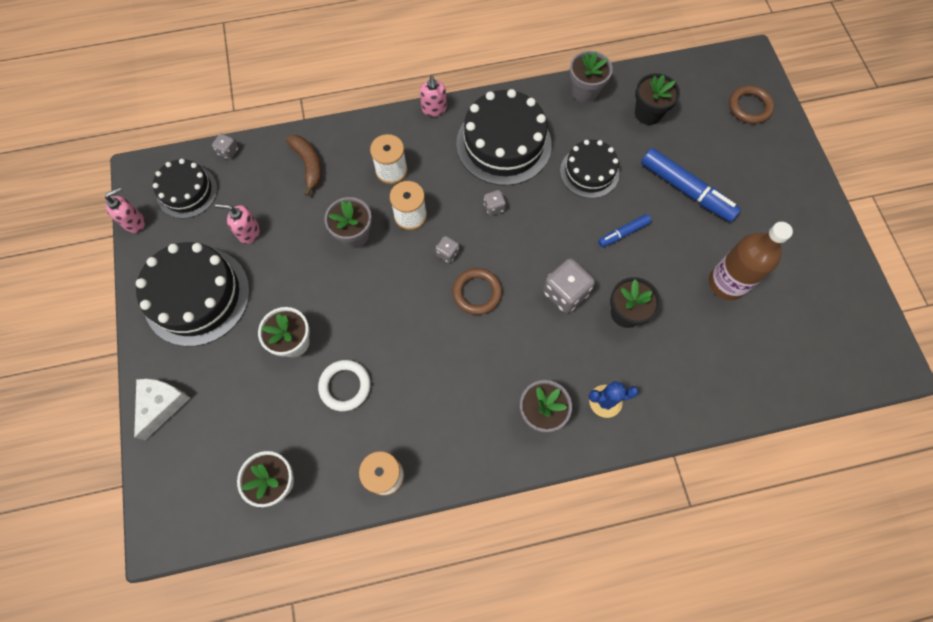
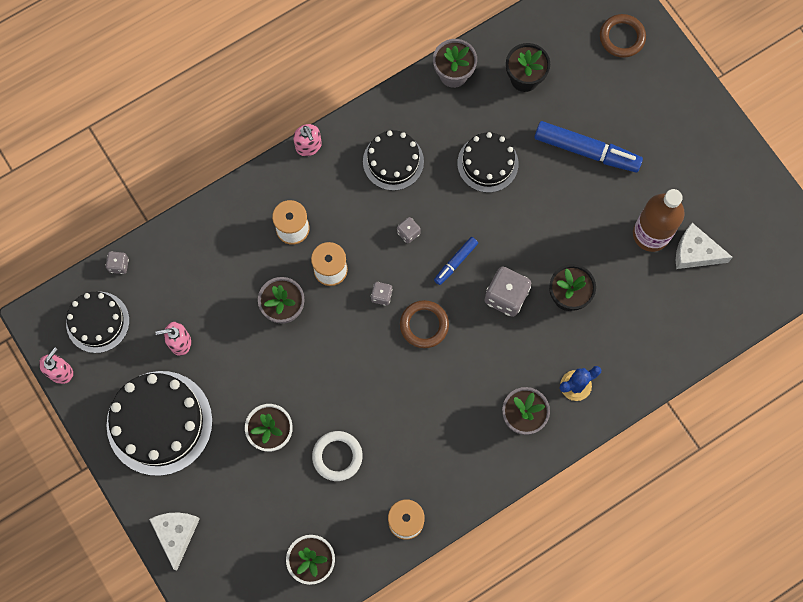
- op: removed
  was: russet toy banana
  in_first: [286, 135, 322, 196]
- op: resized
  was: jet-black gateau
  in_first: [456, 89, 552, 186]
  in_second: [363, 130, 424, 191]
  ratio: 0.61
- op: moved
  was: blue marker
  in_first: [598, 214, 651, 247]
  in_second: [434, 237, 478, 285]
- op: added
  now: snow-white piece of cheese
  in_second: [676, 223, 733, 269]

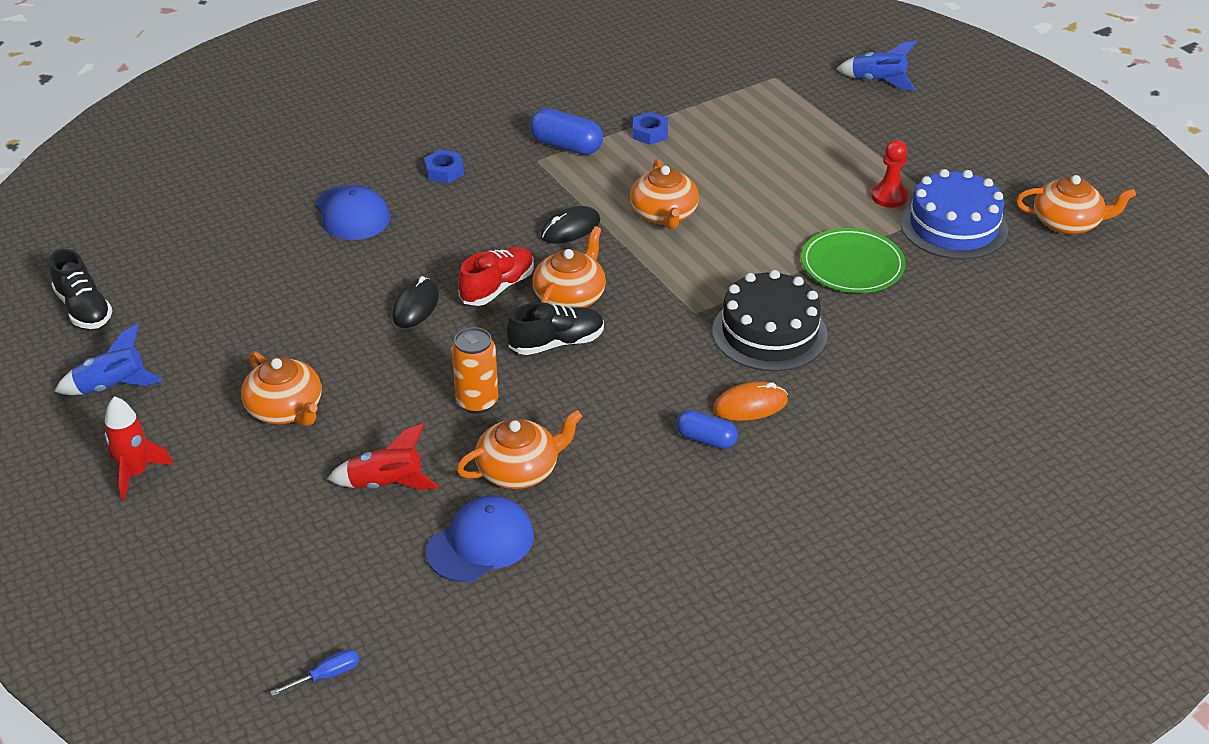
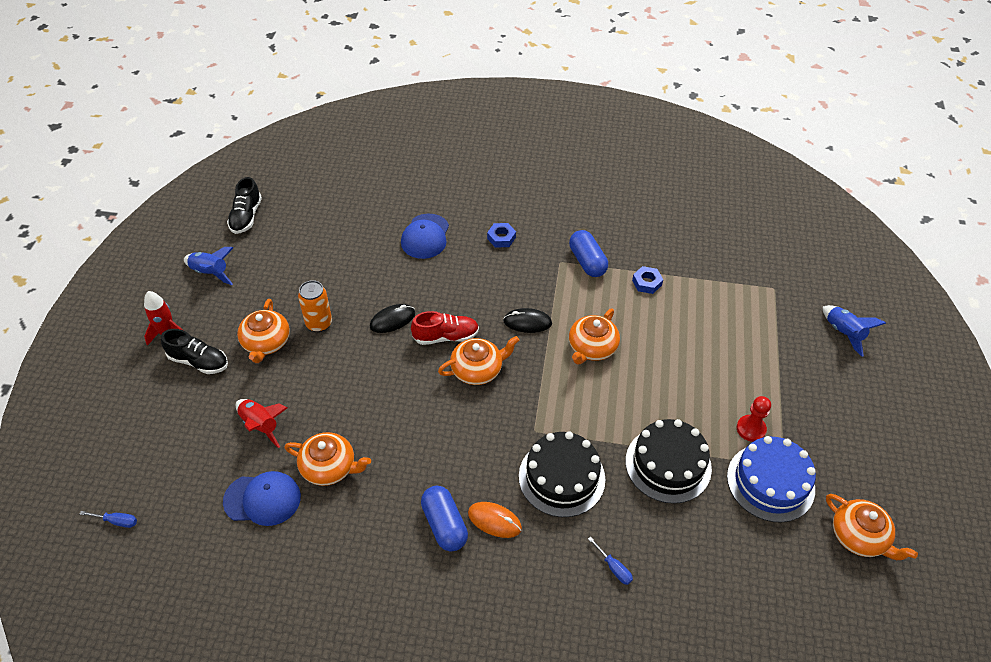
- op: moved
  was: bright orange tin
  in_first: [452, 327, 498, 414]
  in_second: [298, 280, 332, 332]
- op: moved
  was: jet-black sneaker
  in_first: [507, 302, 604, 355]
  in_second: [161, 329, 228, 374]
- op: resized
  was: blue pill
  in_first: [676, 410, 738, 449]
  in_second: [421, 486, 468, 552]
  ratio: 1.52
- op: replaced
  was: emerald plate
  now: jet-black gateau
  in_first: [801, 228, 906, 293]
  in_second: [626, 419, 712, 504]
- op: added
  now: blue screwdriver
  in_second: [588, 537, 633, 585]

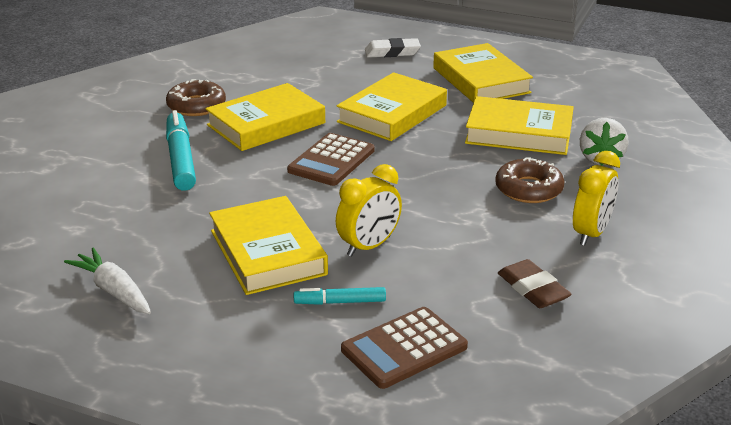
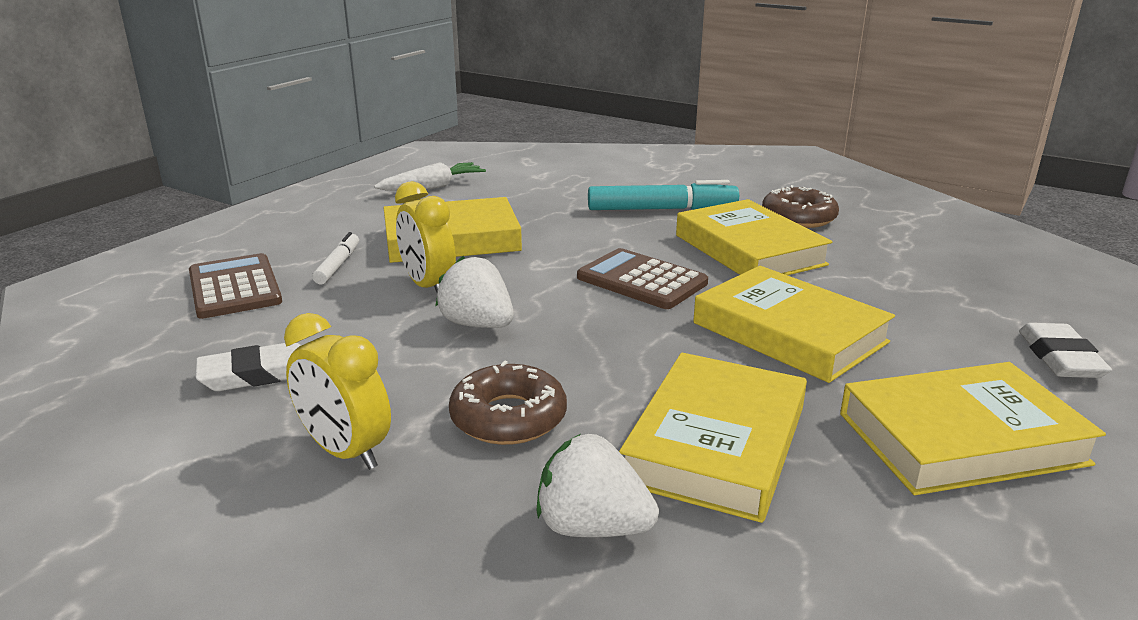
- op: recoloured
  was: turquoise marker
  now: snow-white marker
  in_first: [294, 287, 386, 305]
  in_second: [312, 232, 359, 285]
- op: recoloured
  was: russet eraser
  now: snow-white eraser
  in_first: [498, 259, 572, 308]
  in_second: [196, 343, 301, 391]
- op: added
  now: snow-white strawberry
  in_second: [435, 256, 514, 328]

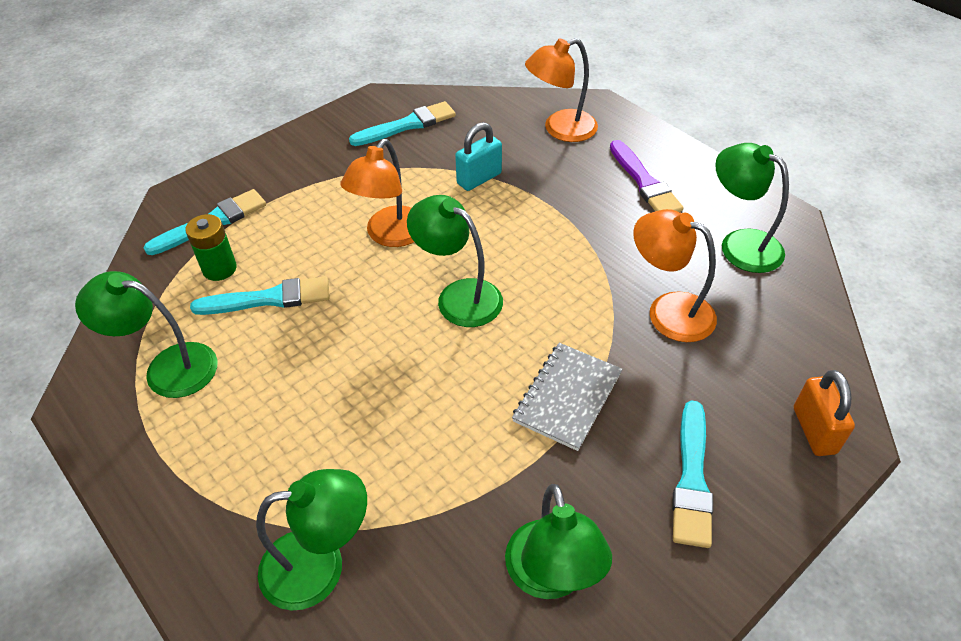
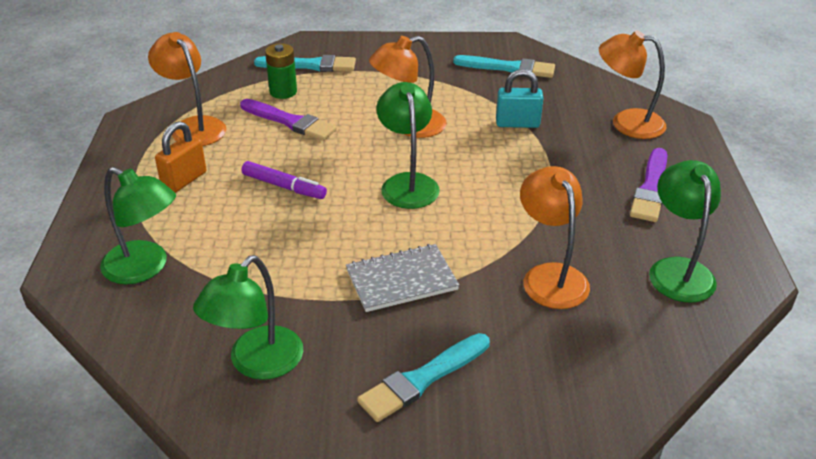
- op: recoloured
  was: emerald lamp
  now: bright orange lamp
  in_first: [75, 271, 217, 398]
  in_second: [148, 32, 226, 146]
- op: recoloured
  was: turquoise brush
  now: violet brush
  in_first: [190, 276, 330, 315]
  in_second: [240, 99, 337, 141]
- op: moved
  was: bright orange lock
  in_first: [794, 370, 855, 456]
  in_second: [155, 121, 206, 193]
- op: added
  now: violet marker
  in_second: [241, 161, 327, 199]

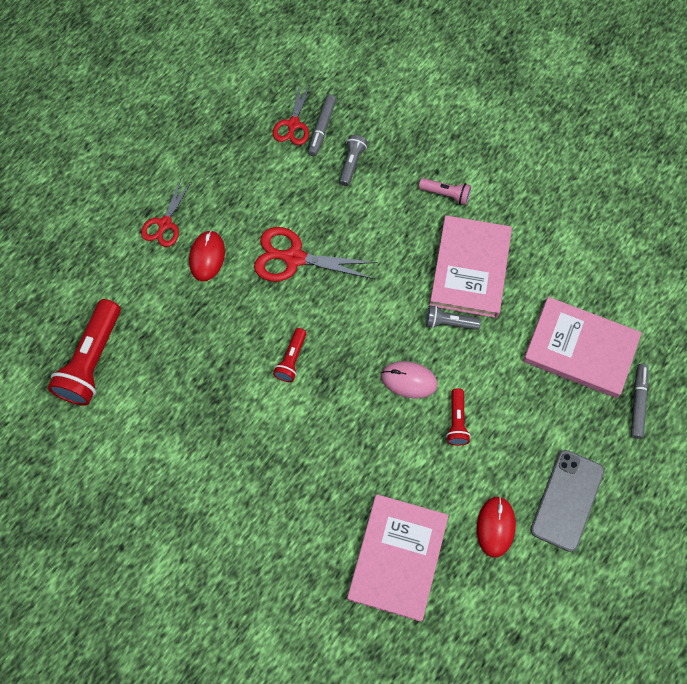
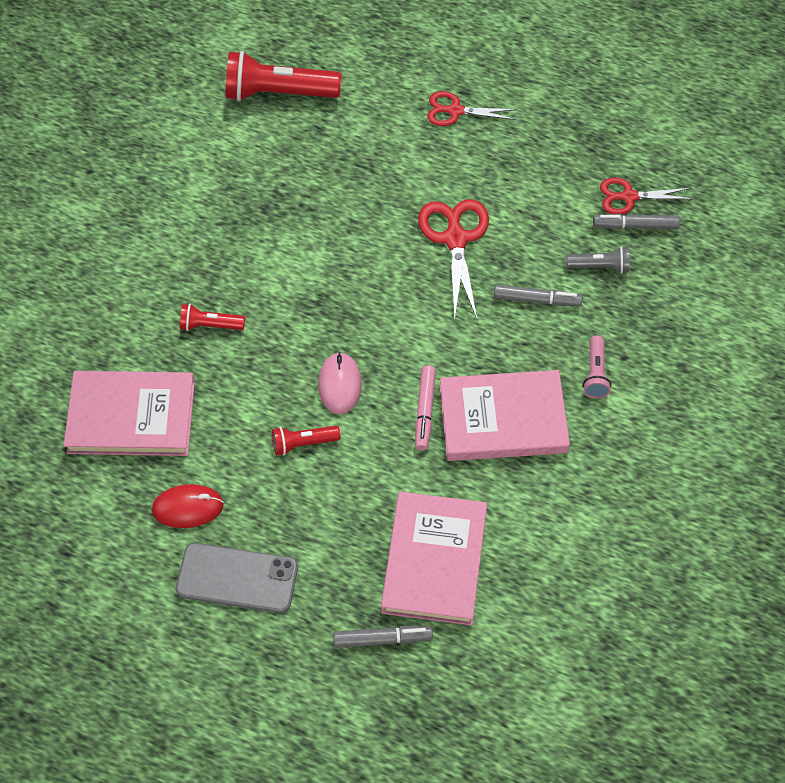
- op: removed
  was: red PC mouse
  in_first: [189, 230, 225, 281]
- op: moved
  was: red flashlight
  in_first: [273, 328, 306, 382]
  in_second: [180, 304, 245, 331]
- op: replaced
  was: gray flashlight
  now: pink marker
  in_first: [426, 305, 481, 330]
  in_second: [415, 365, 436, 450]
- op: added
  now: gray marker
  in_second: [494, 285, 583, 306]

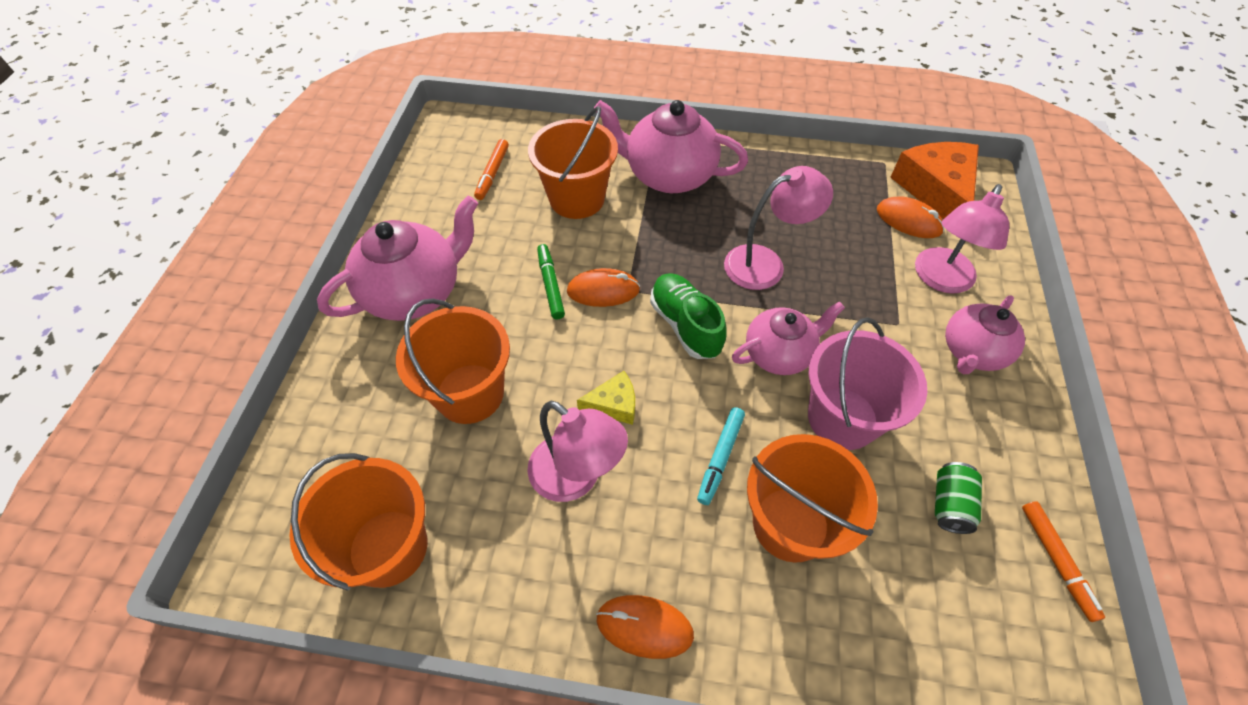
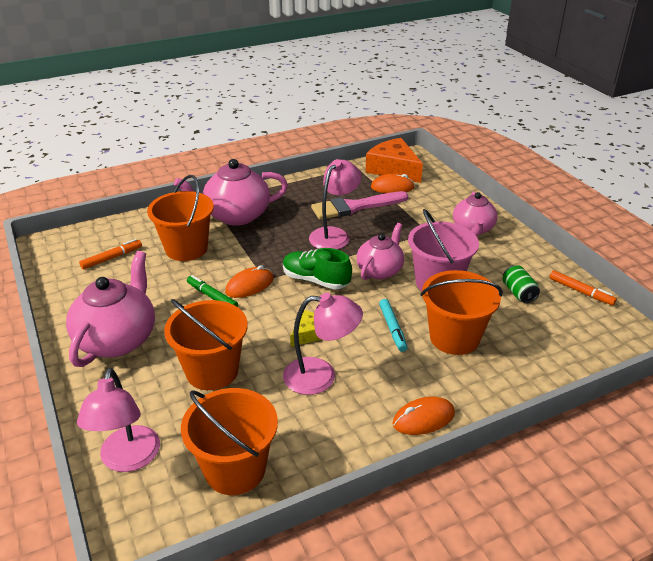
- op: turned
  was: bright orange marker
  in_first: [474, 139, 509, 200]
  in_second: [79, 239, 142, 269]
  clockwise: -105
- op: moved
  was: pink lamp
  in_first: [915, 184, 1009, 294]
  in_second: [77, 368, 160, 472]
- op: added
  now: pink brush
  in_second: [311, 191, 408, 220]

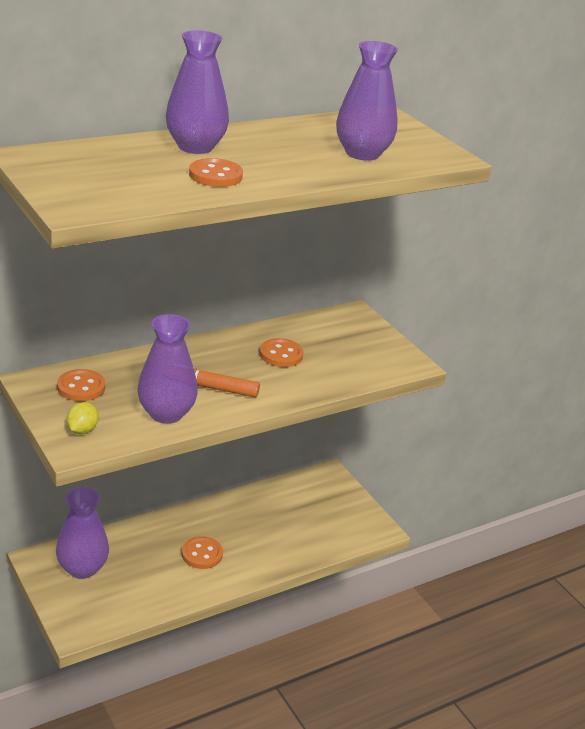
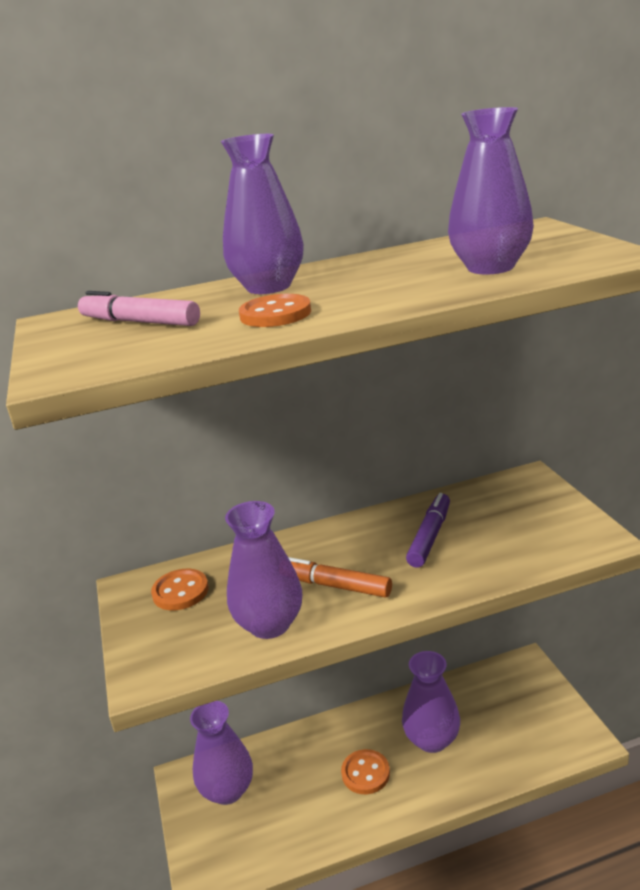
- op: removed
  was: golden lemon
  in_first: [66, 402, 98, 434]
- op: replaced
  was: bright orange sewing button
  now: violet marker
  in_first: [260, 338, 304, 367]
  in_second: [406, 493, 450, 568]
- op: added
  now: pink marker
  in_second: [78, 291, 200, 326]
- op: added
  now: violet vase
  in_second: [402, 651, 460, 753]

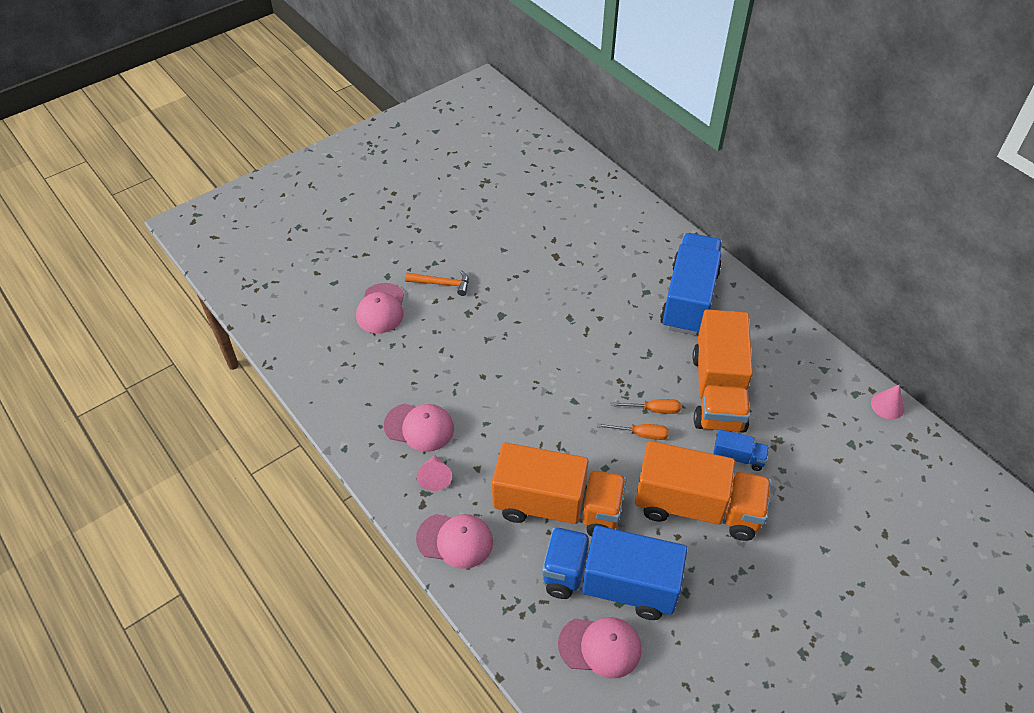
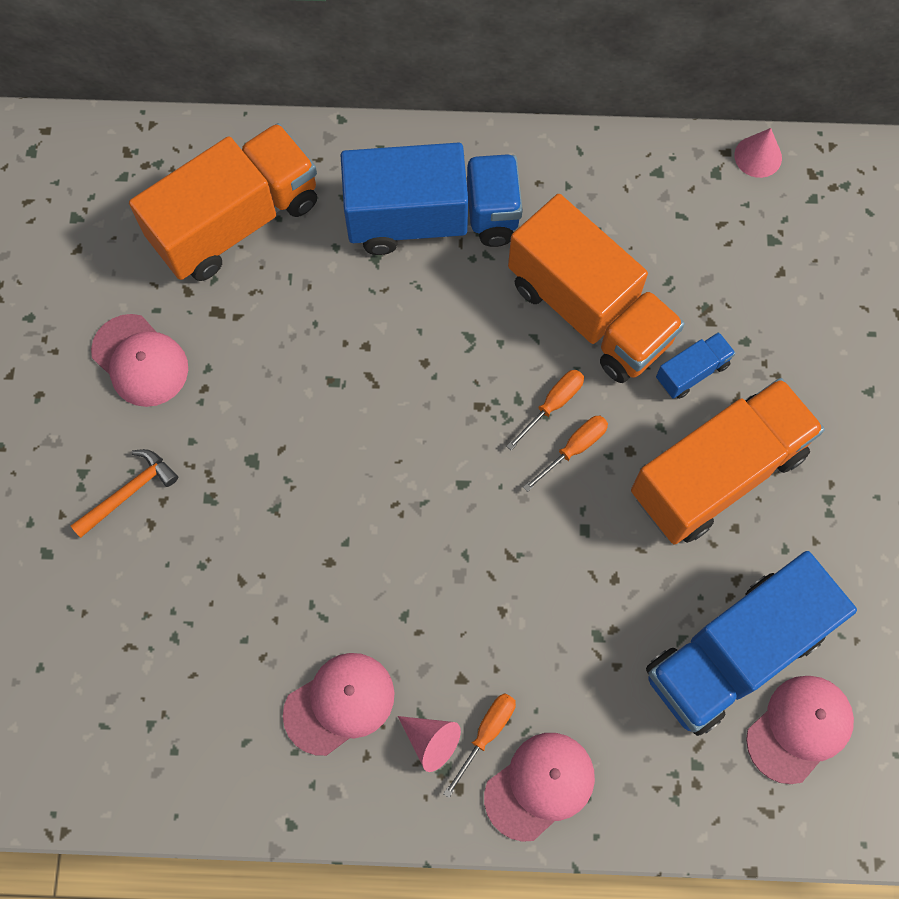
- op: moved
  was: pink peaked cap
  in_first: [356, 283, 404, 333]
  in_second: [91, 314, 188, 407]
- op: moved
  was: bright orange lorry
  in_first: [492, 442, 626, 537]
  in_second: [129, 123, 317, 281]
- op: turned
  was: blue lorry
  in_first: [660, 233, 722, 336]
  in_second: [340, 143, 523, 255]
  clockwise: 120
- op: added
  now: bright orange screwdriver
  in_second: [443, 693, 516, 798]

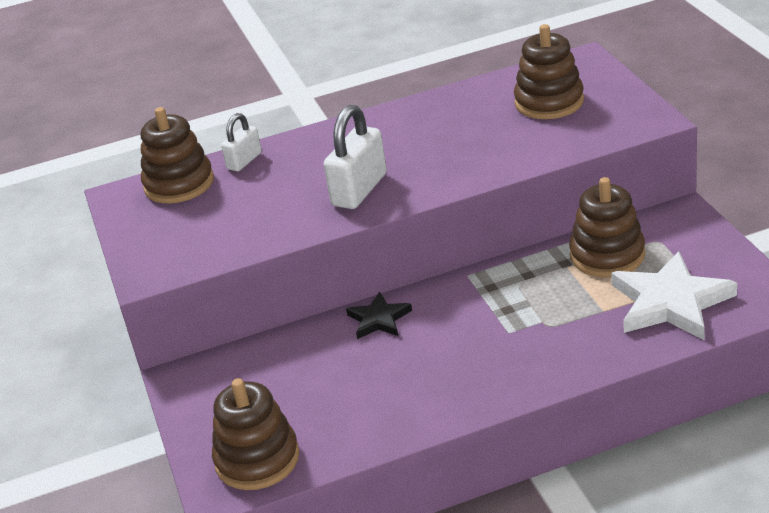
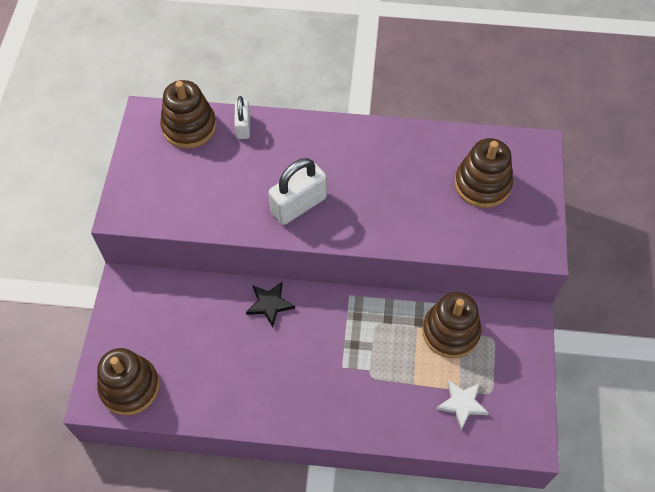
- op: turned
  was: snow-white lock
  in_first: [221, 113, 262, 171]
  in_second: [234, 96, 250, 139]
  clockwise: -60
- op: resized
  was: snow-white five-pointed star
  in_first: [611, 251, 737, 340]
  in_second: [436, 380, 489, 430]
  ratio: 0.55

